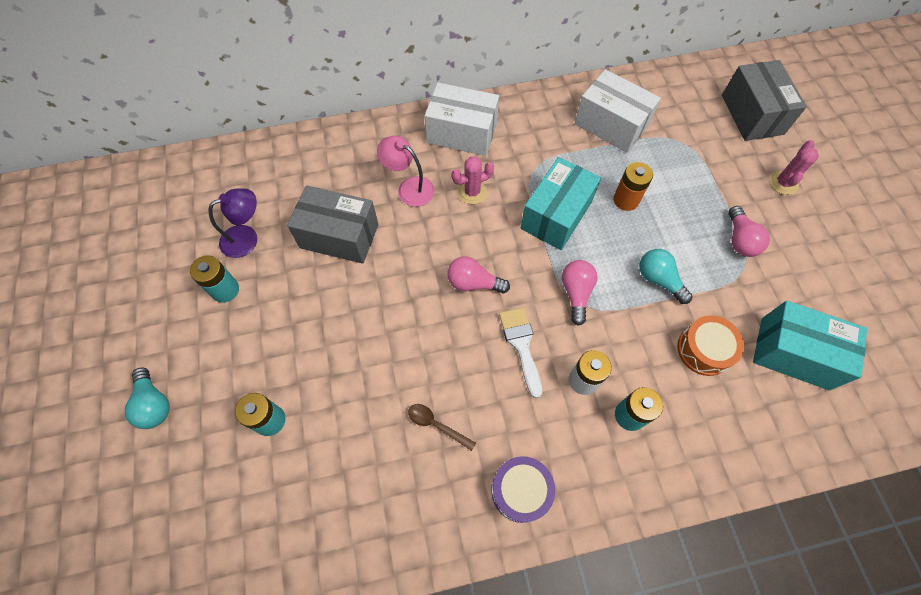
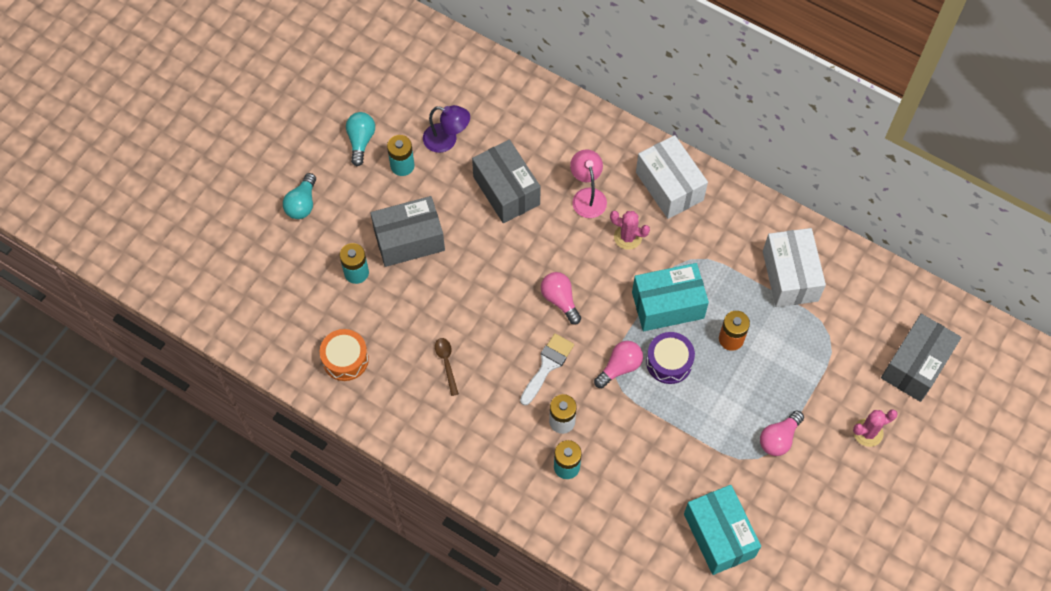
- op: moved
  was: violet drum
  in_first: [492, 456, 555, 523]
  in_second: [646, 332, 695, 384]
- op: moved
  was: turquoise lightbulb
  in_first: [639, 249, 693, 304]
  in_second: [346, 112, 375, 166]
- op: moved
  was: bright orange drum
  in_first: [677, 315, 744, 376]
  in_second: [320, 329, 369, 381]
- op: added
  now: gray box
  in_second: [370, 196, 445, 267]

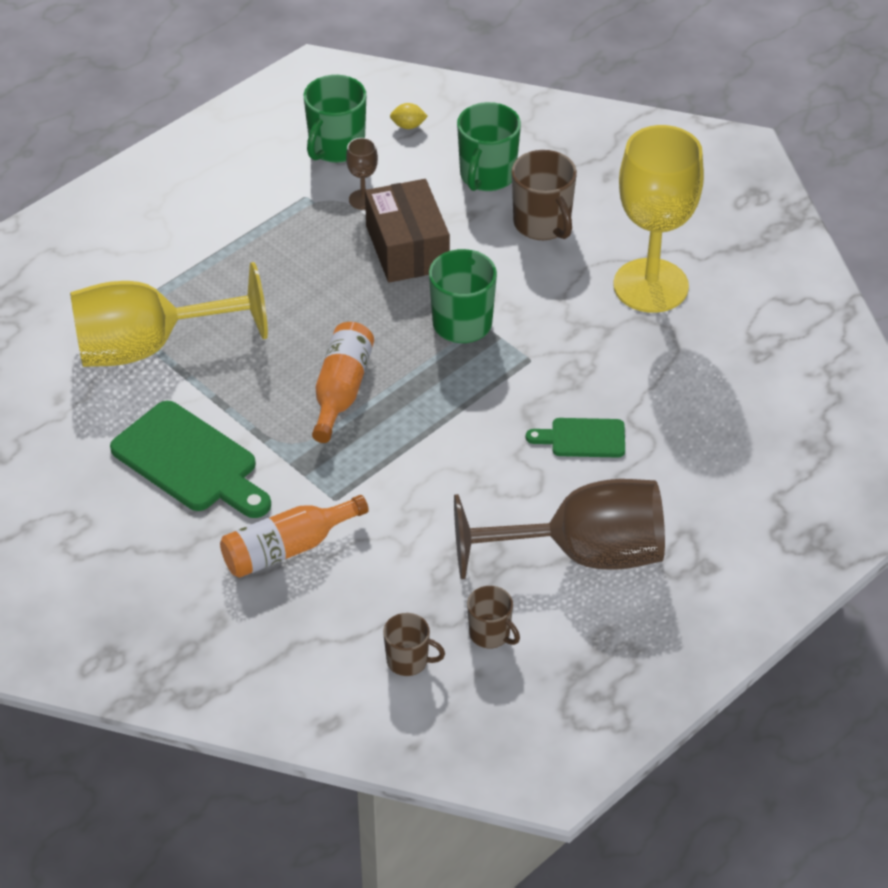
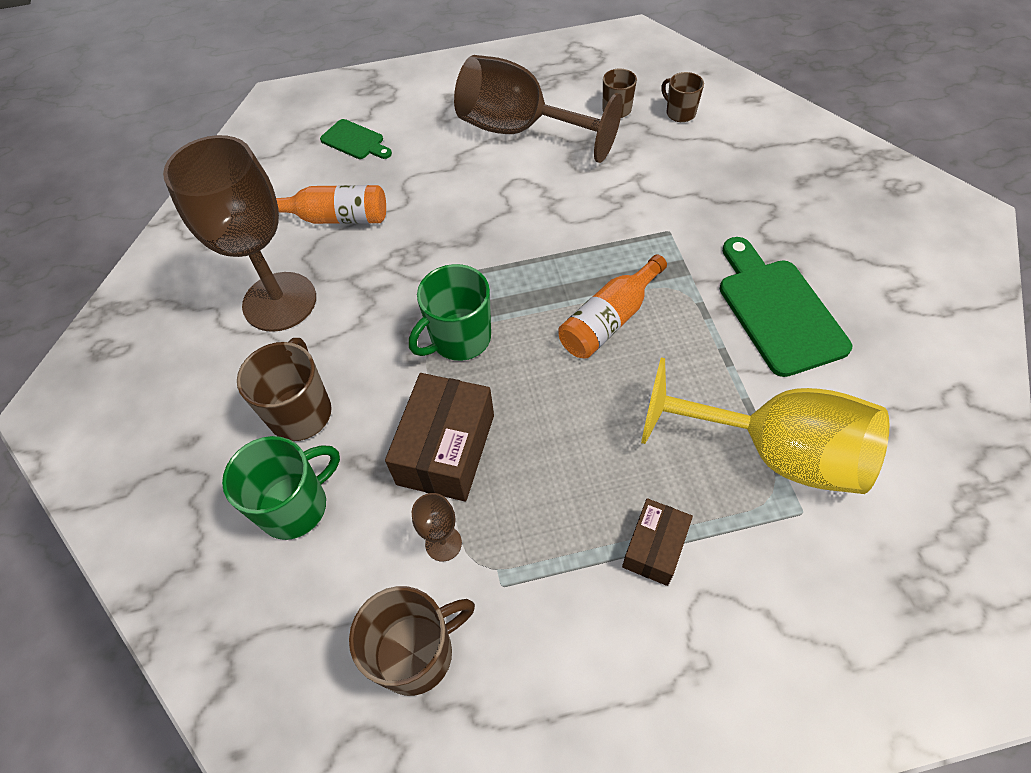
- op: moved
  was: bright orange drink bottle
  in_first: [220, 495, 369, 578]
  in_second: [276, 185, 386, 224]
- op: recoloured
  was: emerald mug
  now: russet mug
  in_first: [304, 75, 366, 163]
  in_second: [349, 586, 475, 696]
- op: removed
  was: golden lemon
  in_first: [390, 103, 428, 129]
- op: moved
  was: emerald cutting board
  in_first: [526, 418, 625, 458]
  in_second: [320, 119, 392, 159]
- op: recoloured
  was: golden wine glass
  now: russet wine glass
  in_first: [613, 125, 704, 313]
  in_second: [163, 135, 316, 332]
- op: added
  now: russet box
  in_second: [622, 498, 693, 586]

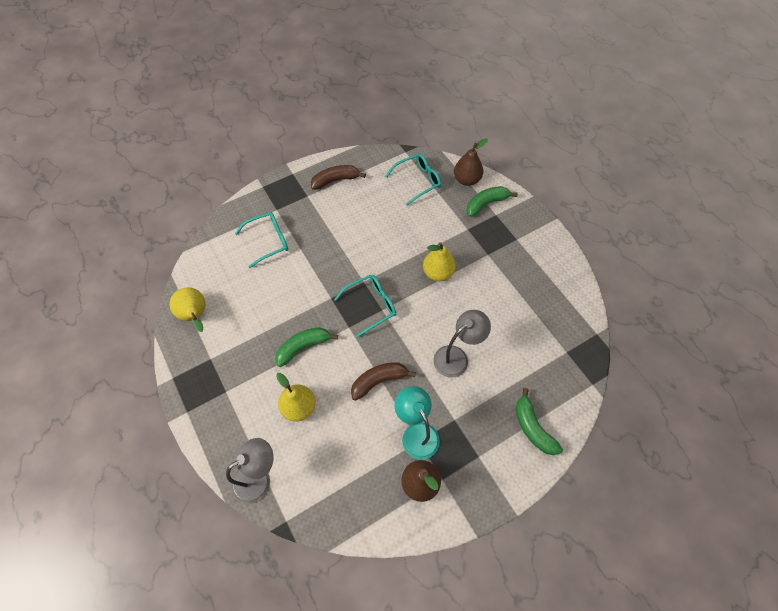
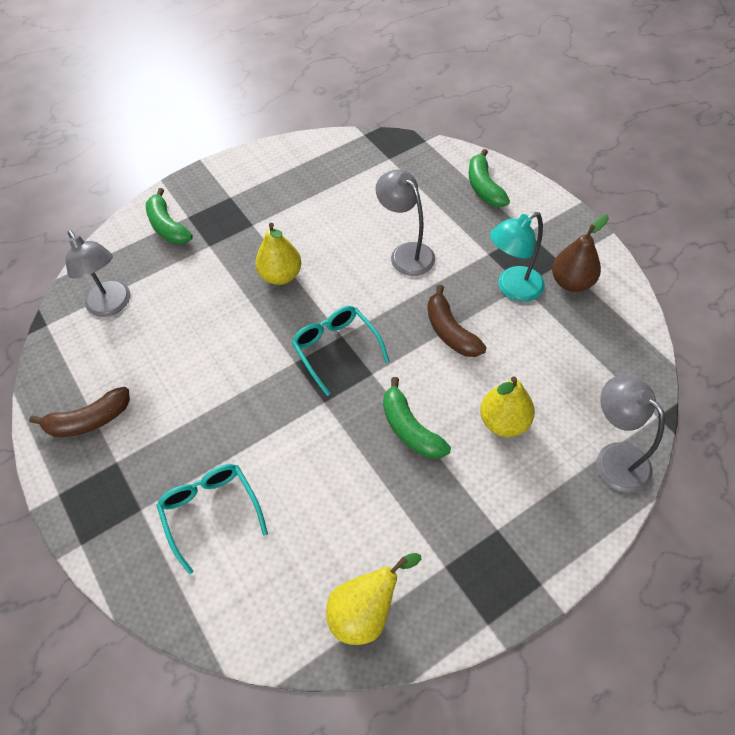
- op: turned
  was: russet toy banana
  in_first: [311, 165, 366, 190]
  in_second: [29, 387, 130, 437]
  clockwise: -90
- op: replaced
  was: turquoise eyeglasses
  now: gray lamp
  in_first: [385, 154, 441, 205]
  in_second: [65, 230, 130, 317]
- op: removed
  was: russet toy pear
  in_first: [454, 138, 488, 186]
- op: turned
  was: emerald toy banana
  in_first: [516, 388, 563, 455]
  in_second: [469, 149, 510, 207]
  clockwise: 105

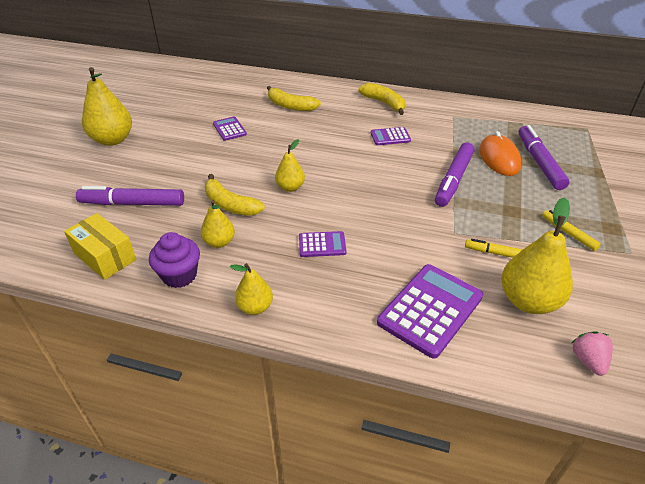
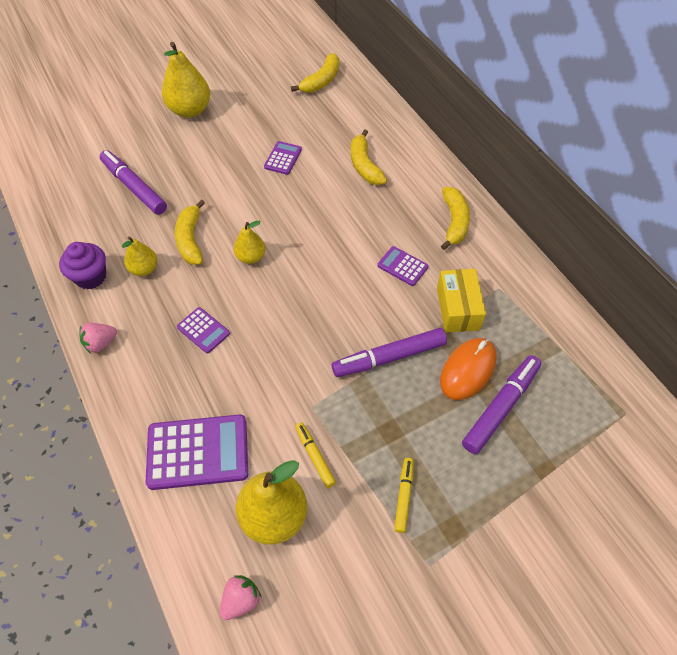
- op: moved
  was: golden box
  in_first: [64, 213, 136, 280]
  in_second: [437, 269, 486, 332]
- op: replaced
  was: golden toy pear
  now: pink strawberry
  in_first: [230, 263, 273, 315]
  in_second: [79, 323, 117, 354]
- op: added
  now: golden toy banana
  in_second: [291, 53, 339, 93]

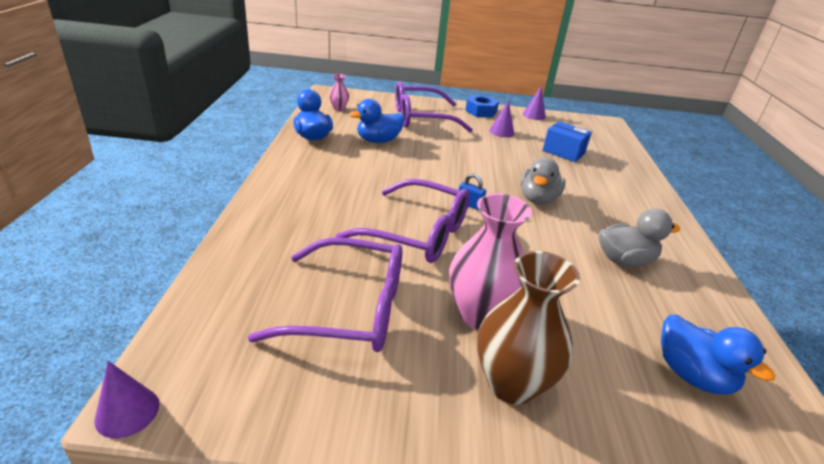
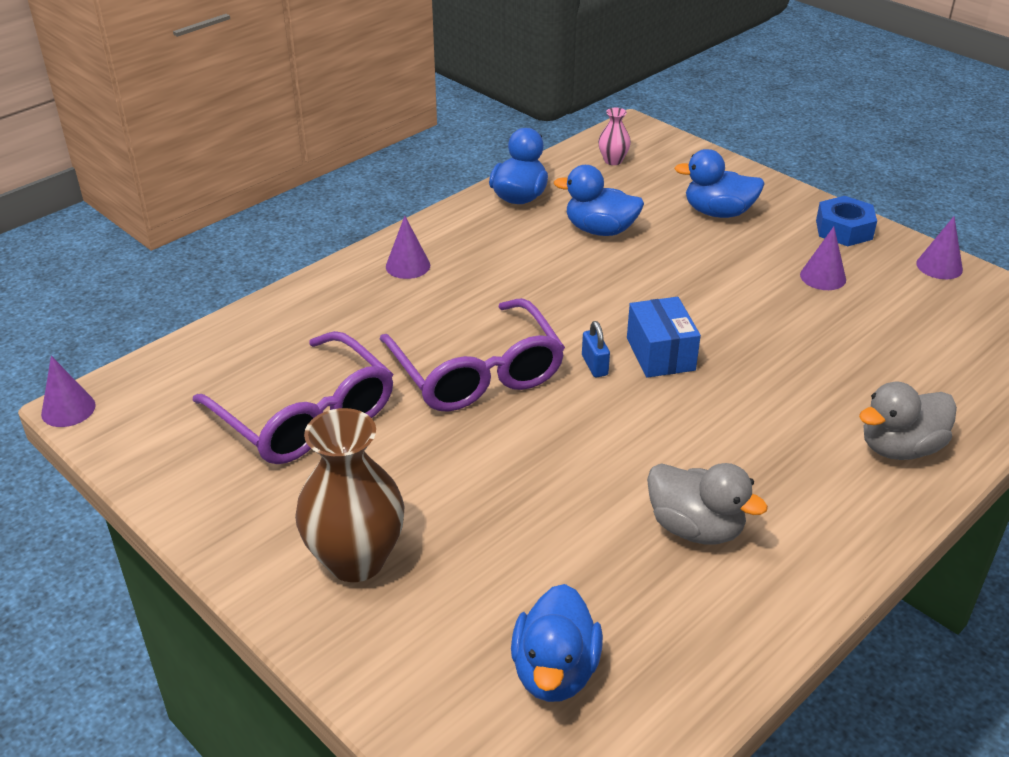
- op: replaced
  was: violet eyeglasses
  now: blue rubber duck
  in_first: [395, 81, 473, 132]
  in_second: [674, 149, 765, 218]
- op: removed
  was: pink vase
  in_first: [449, 193, 532, 329]
- op: moved
  was: gray rubber duck
  in_first: [520, 157, 566, 204]
  in_second: [859, 382, 957, 460]
- op: moved
  was: blue box
  in_first: [542, 121, 592, 162]
  in_second: [627, 297, 701, 378]
- op: added
  now: violet cone shape
  in_second: [386, 216, 430, 279]

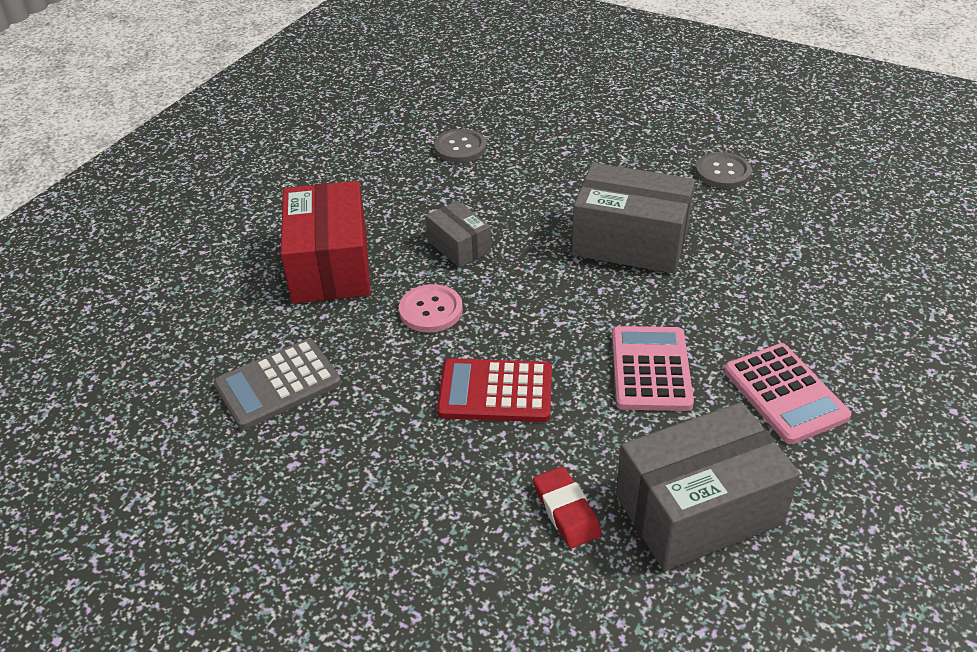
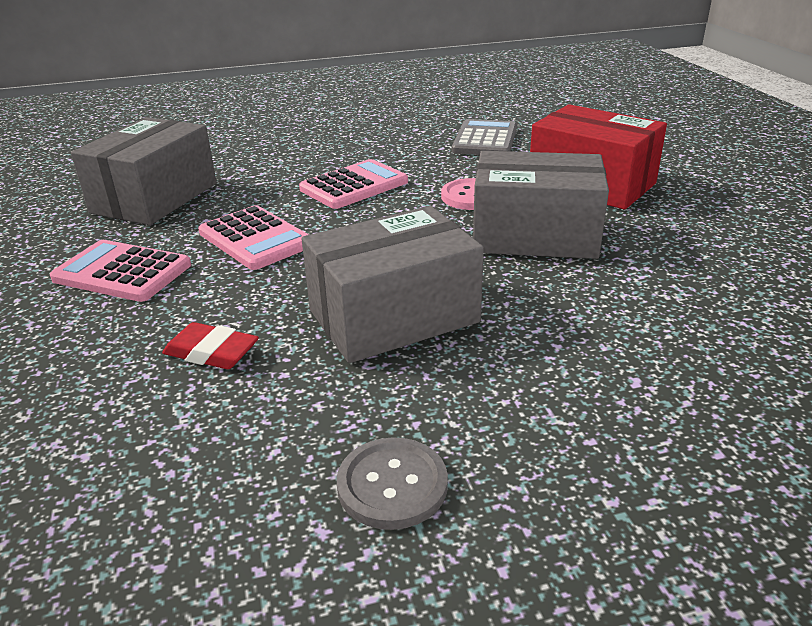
- op: resized
  was: gray box
  in_first: [426, 201, 491, 268]
  in_second: [473, 151, 609, 259]
  ratio: 1.88
- op: removed
  was: gray sewing button
  in_first: [434, 129, 486, 163]
- op: recoloured
  was: red adding machine
  now: pink adding machine
  in_first: [437, 358, 552, 422]
  in_second: [299, 159, 408, 209]
- op: moved
  was: red eraser
  in_first: [533, 466, 602, 548]
  in_second: [162, 322, 259, 369]

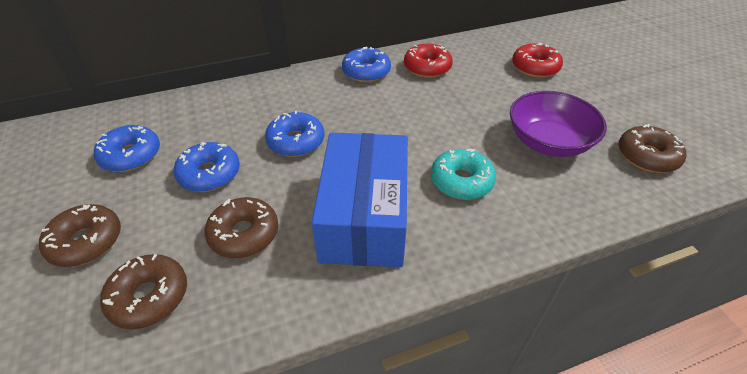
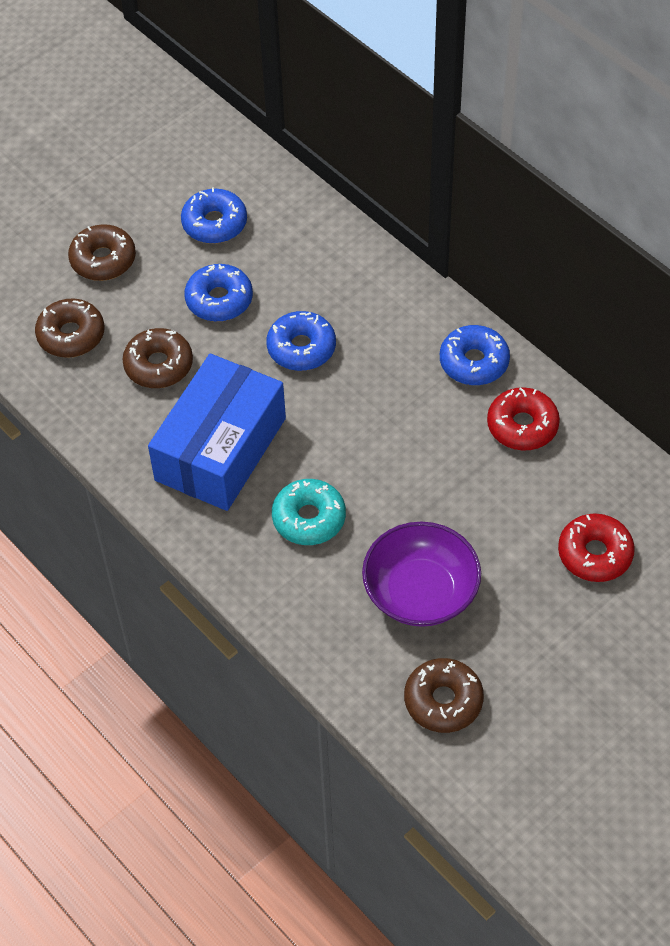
- op: turned
  was: blue box
  in_first: [312, 133, 408, 267]
  in_second: [148, 354, 286, 511]
  clockwise: -45

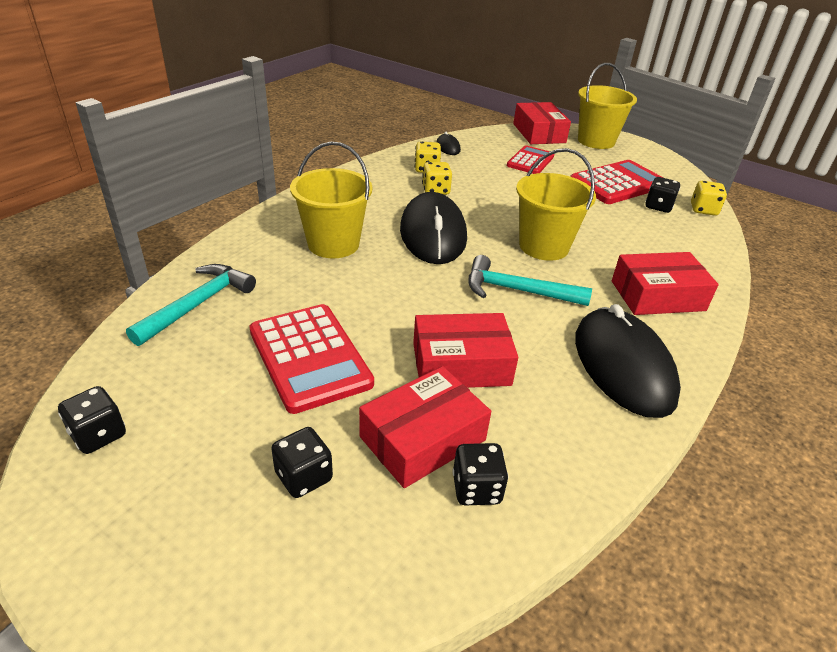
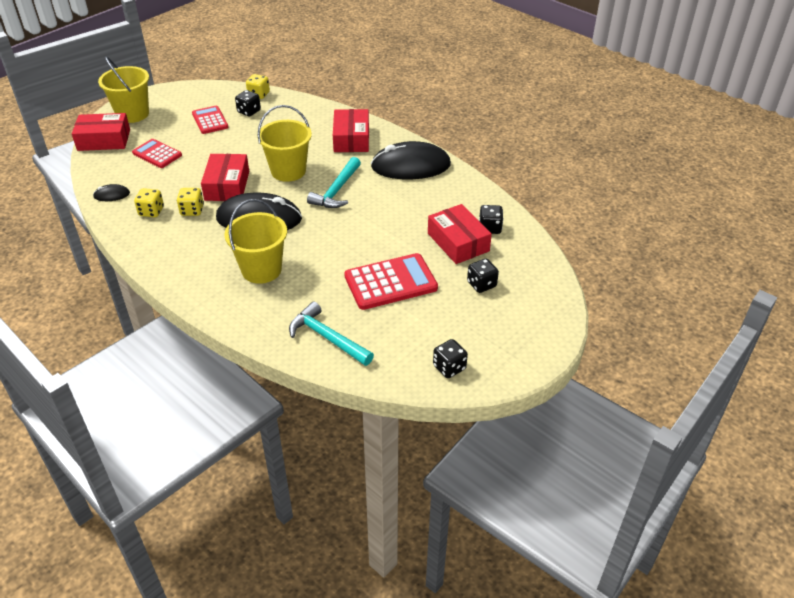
- op: moved
  was: red box
  in_first: [413, 313, 518, 388]
  in_second: [201, 154, 249, 201]
- op: resized
  was: red adding machine
  in_first: [570, 160, 663, 204]
  in_second: [192, 106, 229, 134]
  ratio: 0.63

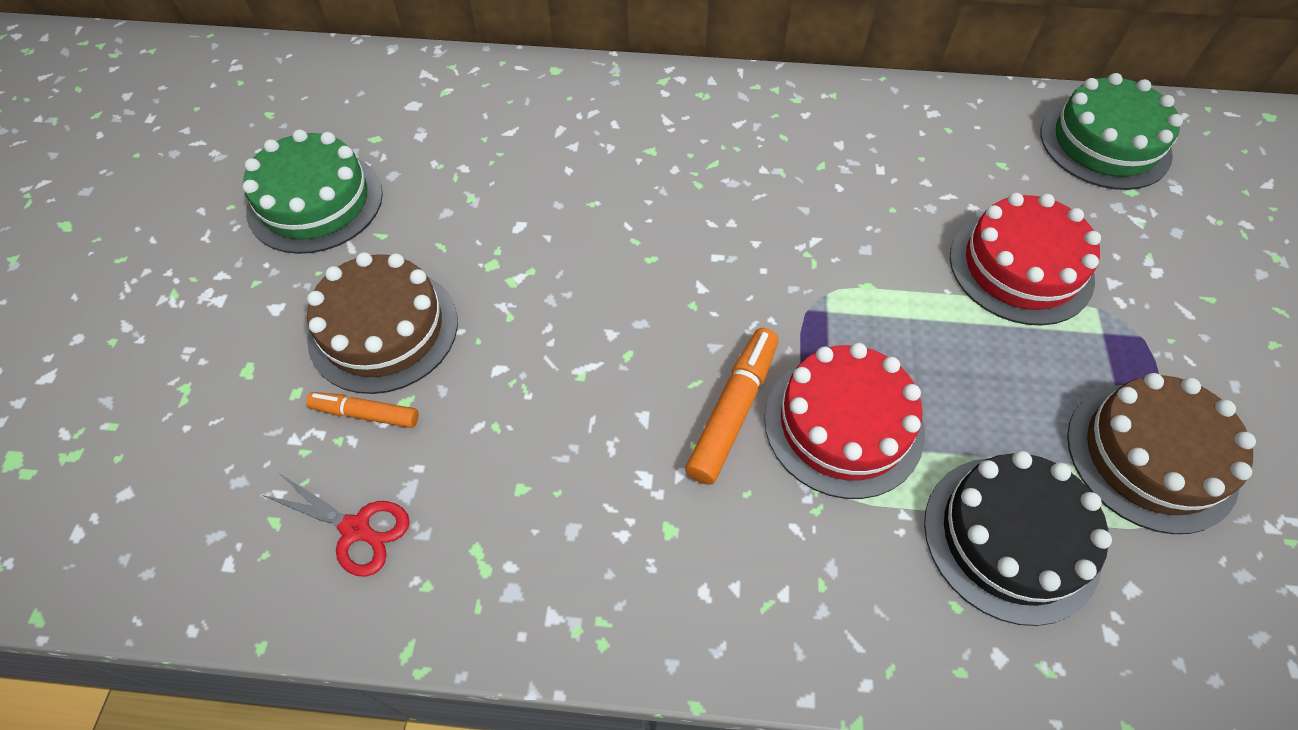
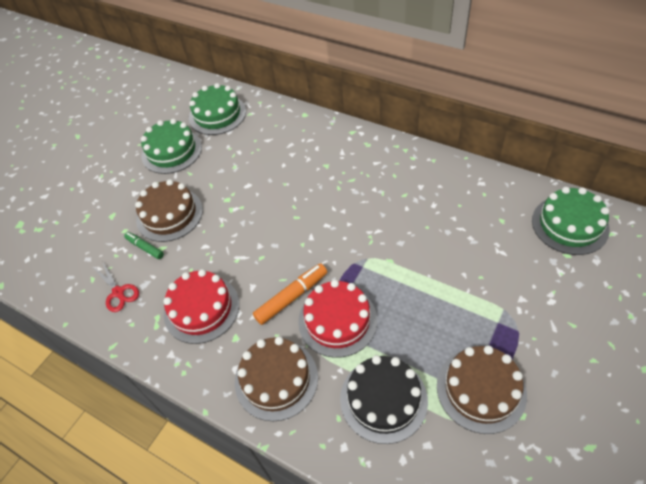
- op: recoloured
  was: bright orange marker
  now: emerald marker
  in_first: [306, 392, 418, 428]
  in_second: [124, 232, 164, 259]
- op: moved
  was: red gateau
  in_first: [950, 193, 1101, 326]
  in_second: [163, 269, 239, 344]
- op: added
  now: emerald gateau
  in_second: [189, 83, 246, 135]
- op: added
  now: russet gateau
  in_second: [235, 337, 318, 421]

